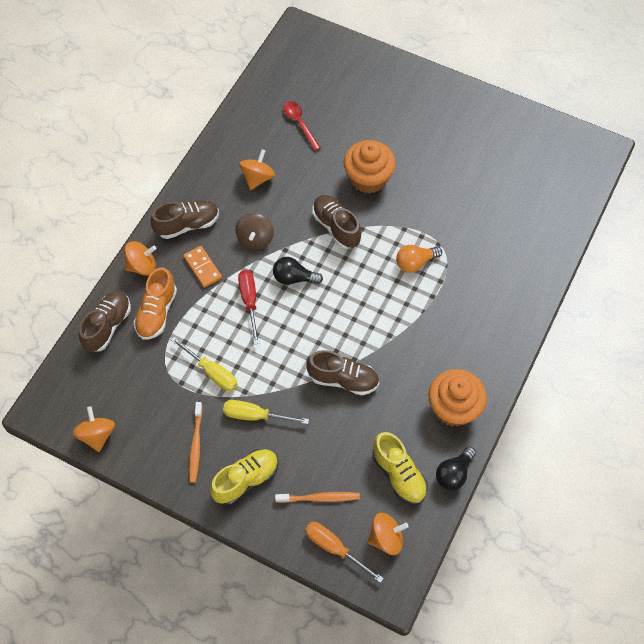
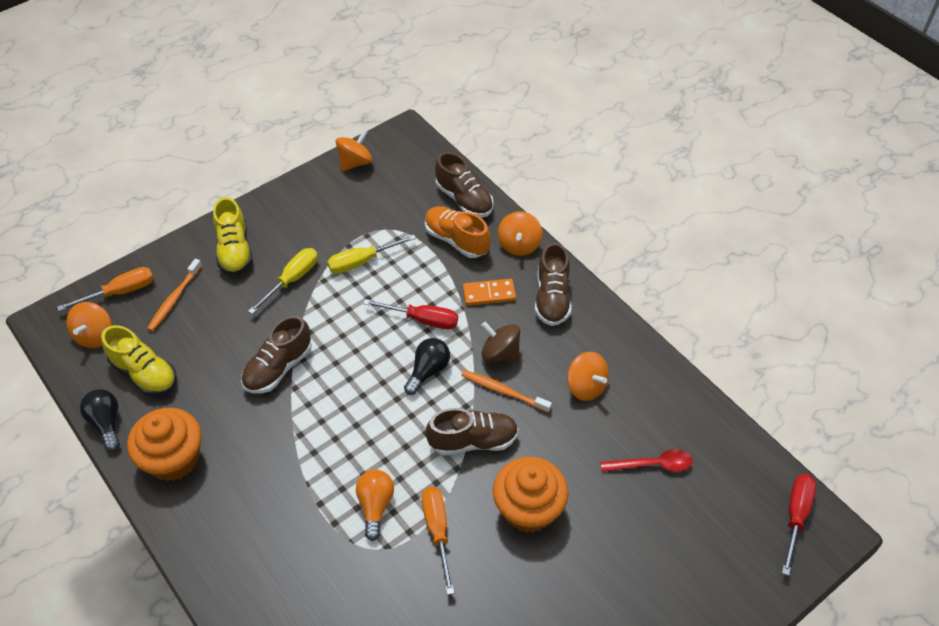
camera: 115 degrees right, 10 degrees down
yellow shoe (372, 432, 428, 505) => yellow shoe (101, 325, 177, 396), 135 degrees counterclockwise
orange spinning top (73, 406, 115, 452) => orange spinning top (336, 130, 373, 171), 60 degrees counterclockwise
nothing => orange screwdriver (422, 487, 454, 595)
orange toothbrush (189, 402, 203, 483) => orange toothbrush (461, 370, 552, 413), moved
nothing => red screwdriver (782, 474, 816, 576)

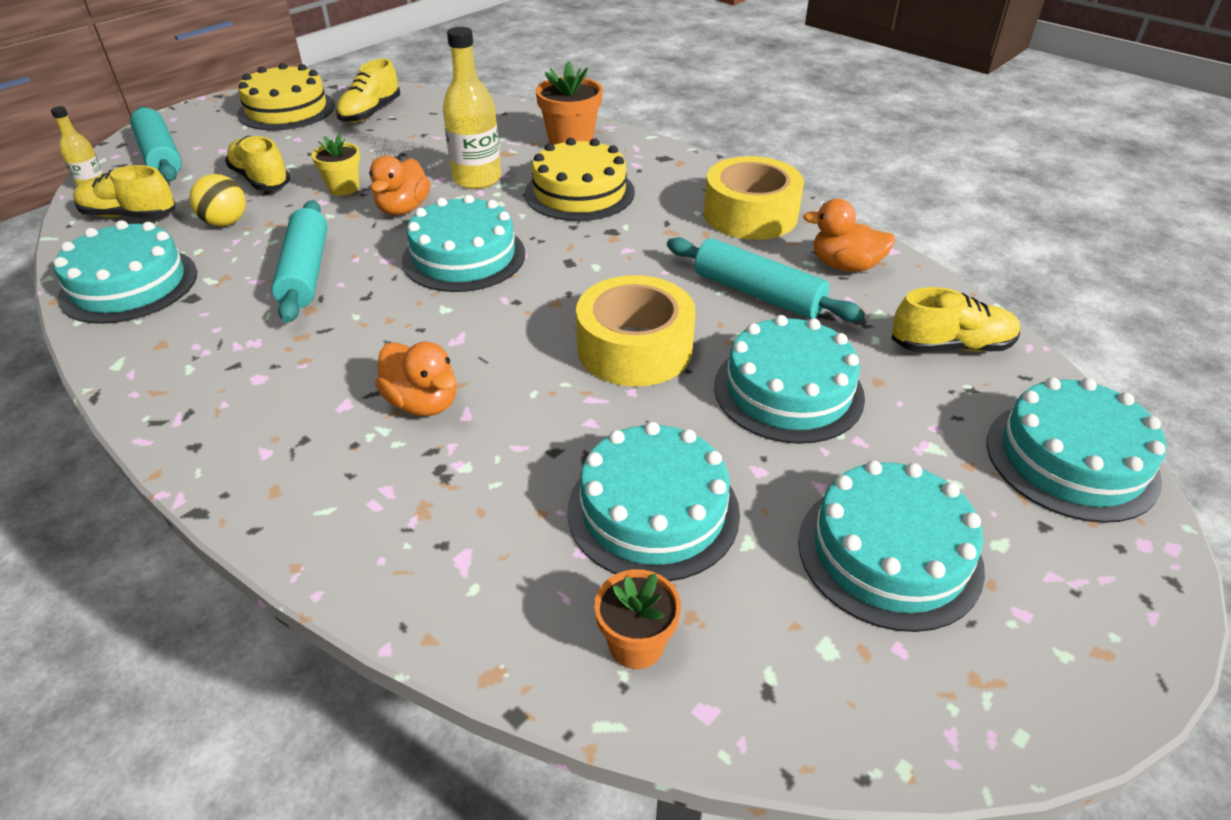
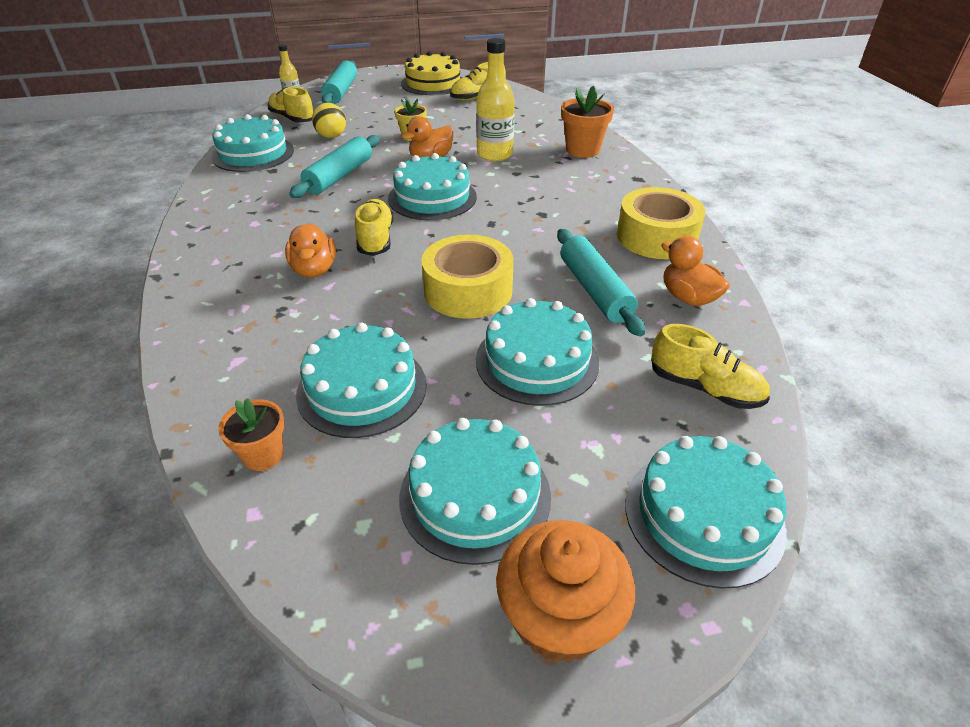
camera: 35 degrees right, 0 degrees up
yellow shoe (225, 136, 291, 191) => yellow shoe (355, 199, 393, 256), moved
nothing => orange cupcake (496, 520, 635, 663)
yellow cake (525, 138, 635, 221) => nothing

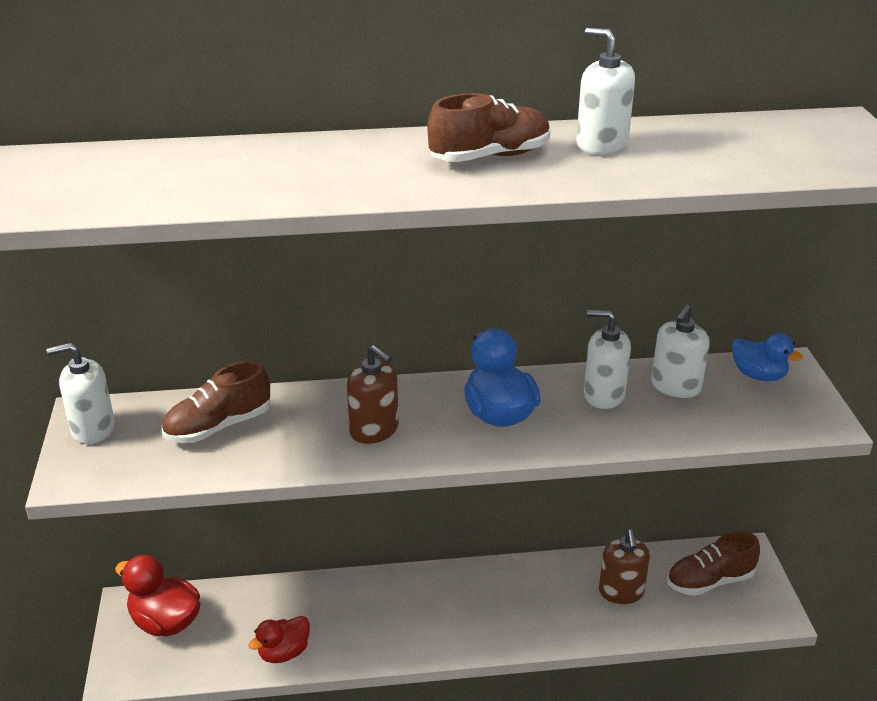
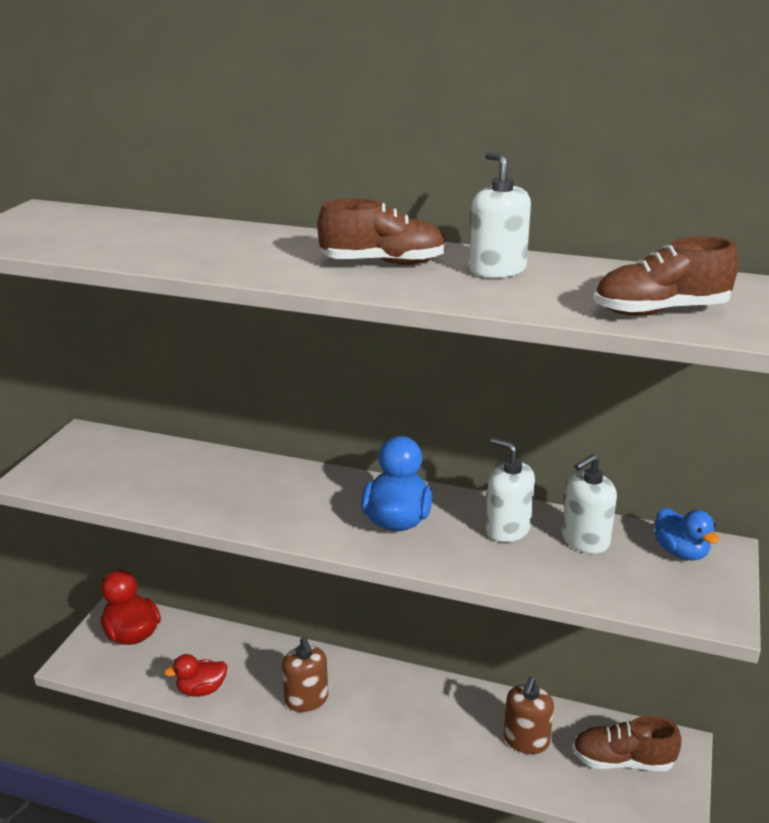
camera: 25 degrees right, 5 degrees down
brown soap dispenser (347, 345, 399, 444) => brown soap dispenser (282, 637, 328, 712), moved
brown shoe (162, 361, 270, 443) => brown shoe (594, 236, 739, 315), moved
white soap dispenser (47, 343, 115, 444) => nothing

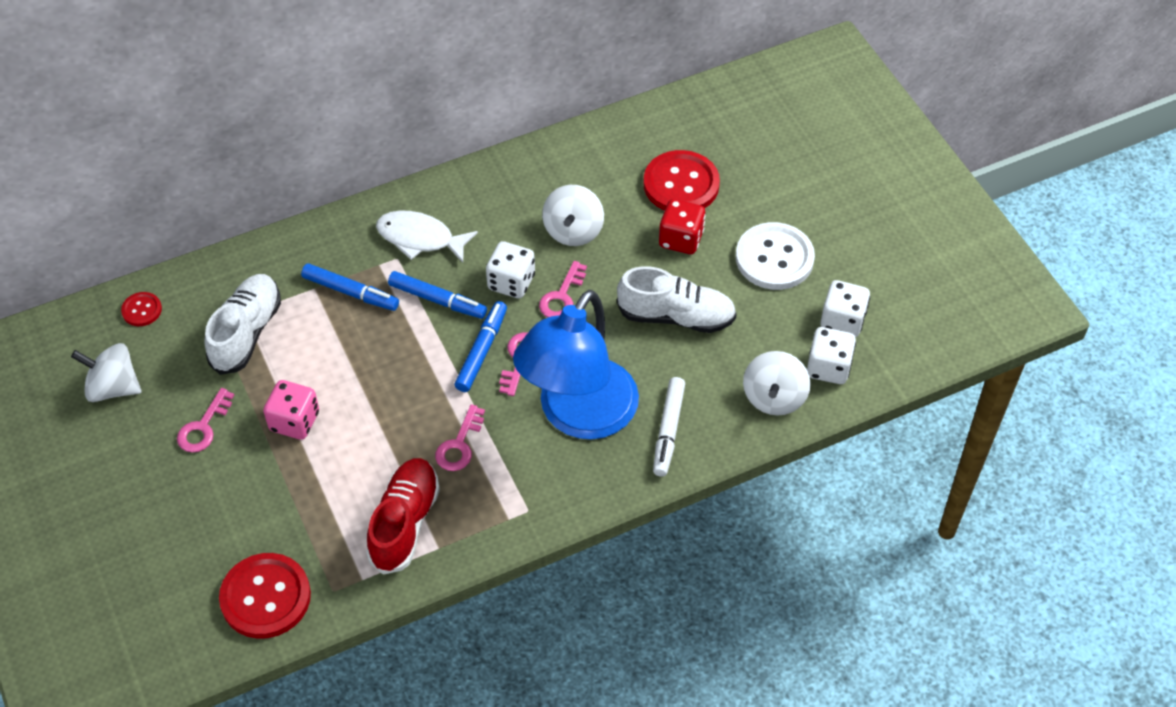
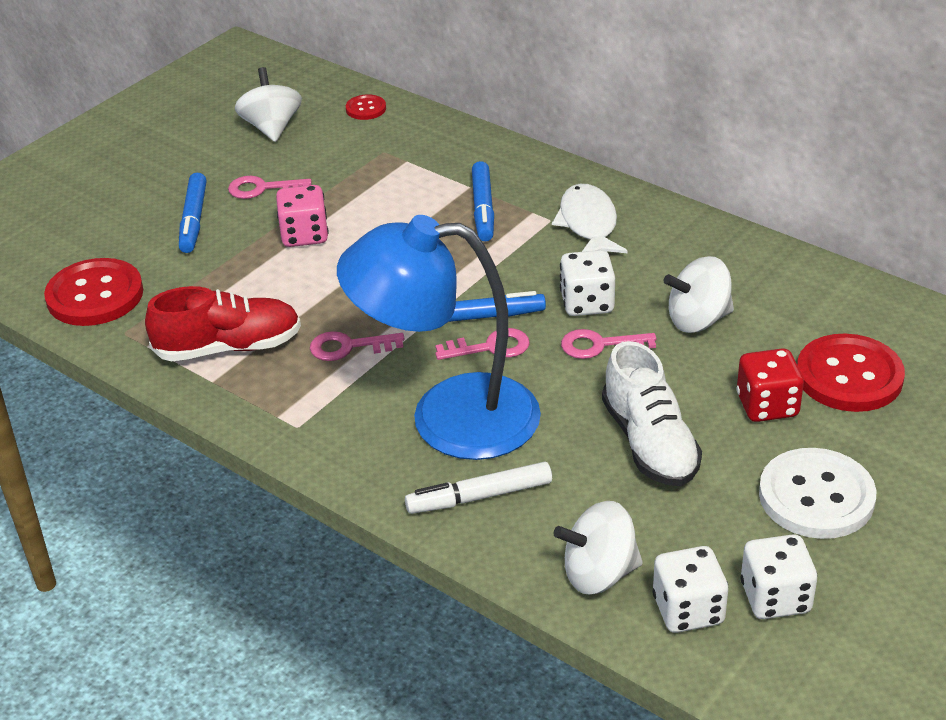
camera: 65 degrees right, 15 degrees down
blue marker (388, 271, 487, 319) => blue marker (179, 173, 207, 253), moved
white shoe (204, 274, 281, 375) => nothing

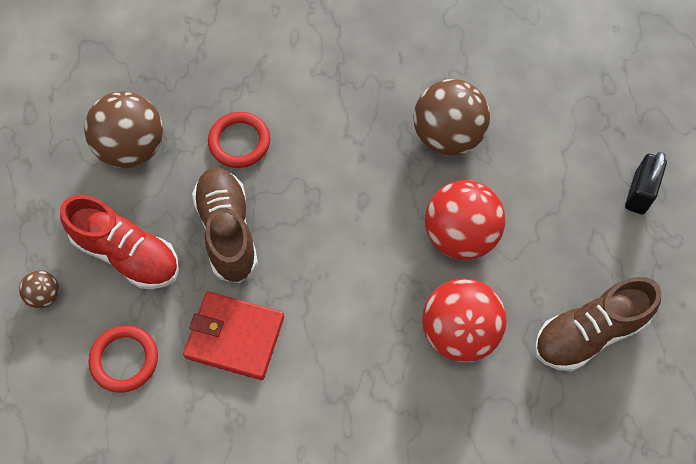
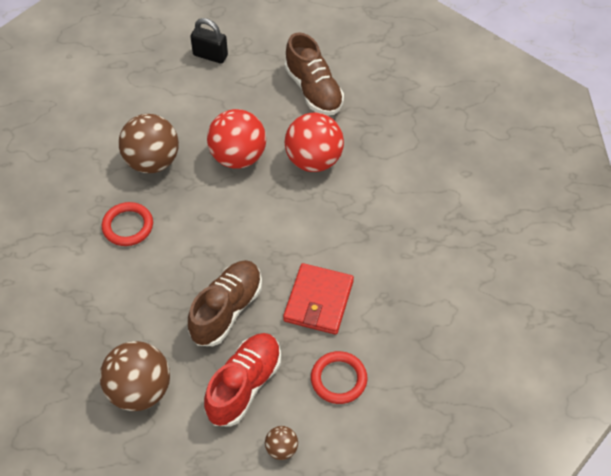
camera: 90 degrees left, 10 degrees down
red ring (208, 112, 270, 168) => red ring (102, 202, 153, 246), moved
brown shoe (192, 167, 258, 283) => brown shoe (188, 260, 262, 346), 135 degrees clockwise

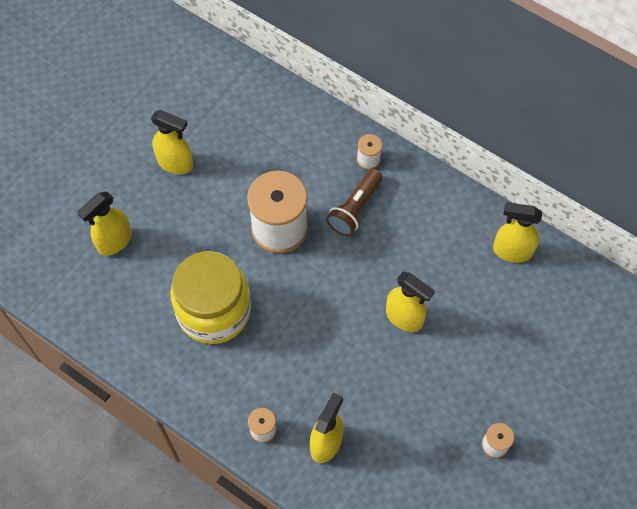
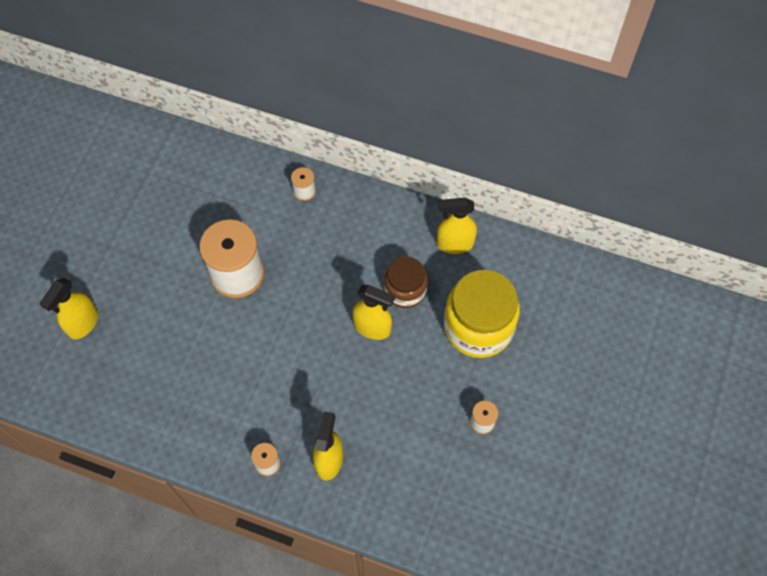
camera: 15 degrees left, 0 degrees up
nothing => brown jar (385, 256, 427, 308)
yellow jar (170, 251, 251, 344) => yellow jar (444, 270, 520, 358), moved
yellow spray bottle (151, 110, 193, 174) => nothing
brown flashlight (326, 169, 383, 236) => nothing

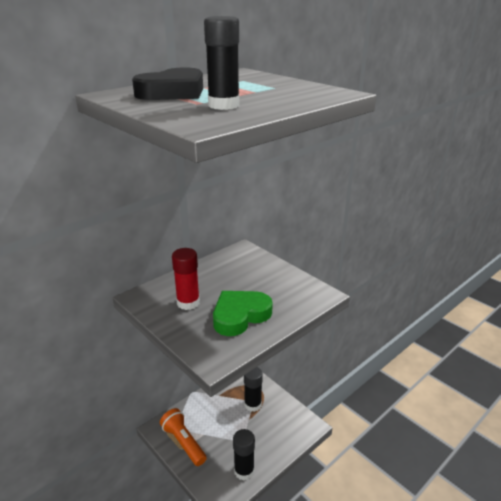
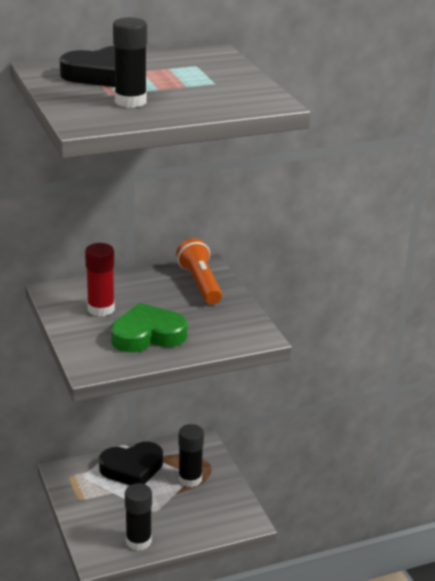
camera: 20 degrees right, 0 degrees up
nothing => black heart (99, 442, 163, 485)
orange flashlight (160, 408, 207, 466) => orange flashlight (176, 238, 222, 304), moved

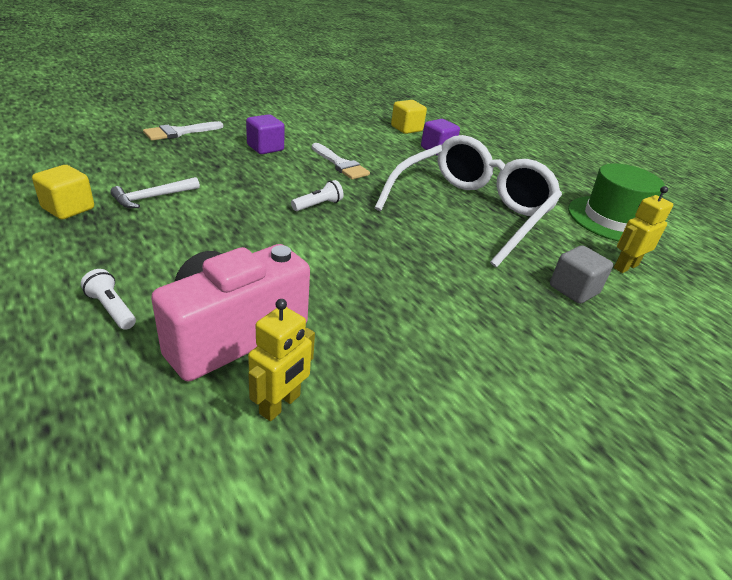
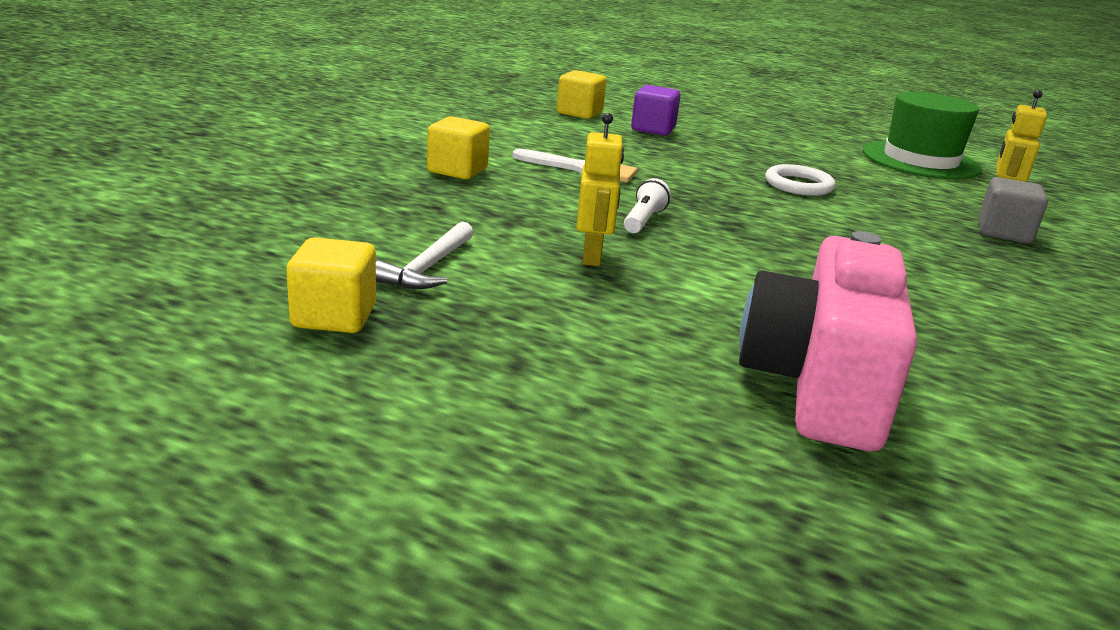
camera: 30 degrees left, 10 degrees down
purple cube (246, 114, 285, 154) => yellow cube (427, 116, 490, 179)
yellow robot (248, 299, 315, 421) => yellow robot (577, 113, 624, 266), moved
white glasses (375, 135, 562, 267) => white ring (765, 164, 835, 196)
white flashlight (81, 269, 136, 330) => nothing
white brush (143, 121, 223, 141) => nothing

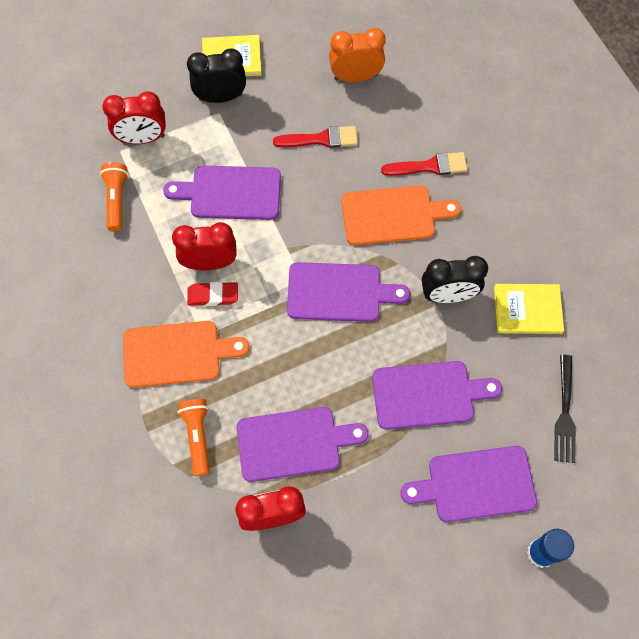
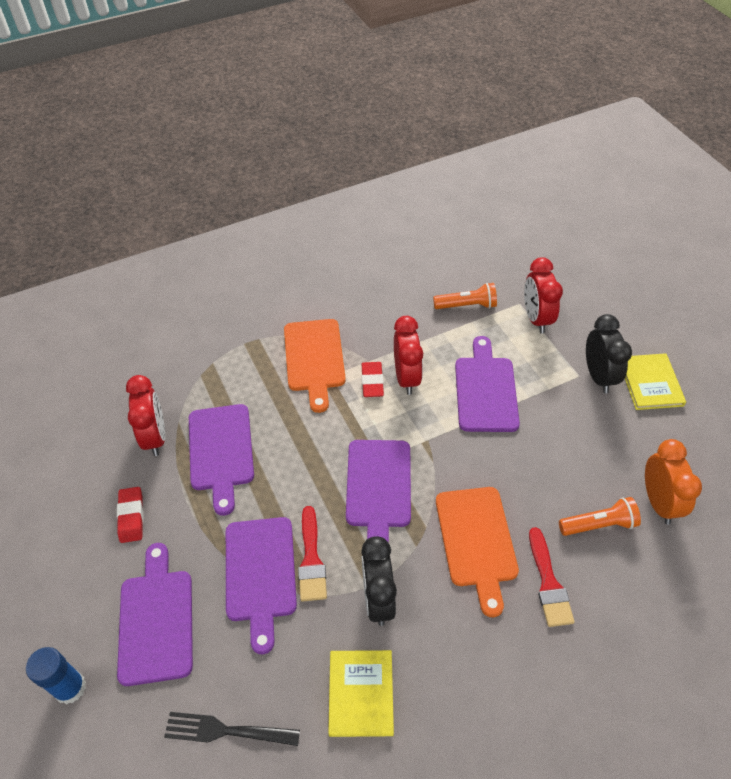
camera: 90 degrees right, 15 degrees down
nothing => red eraser (117, 487, 143, 543)
red brush (273, 126, 358, 148) => red brush (298, 506, 327, 602), moved
orange flashlight (178, 399, 210, 476) => orange flashlight (559, 497, 641, 536), moved

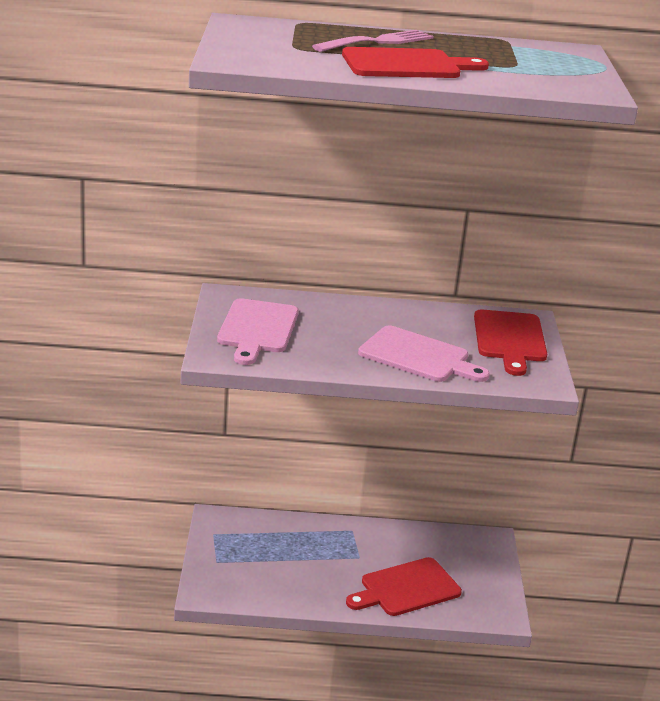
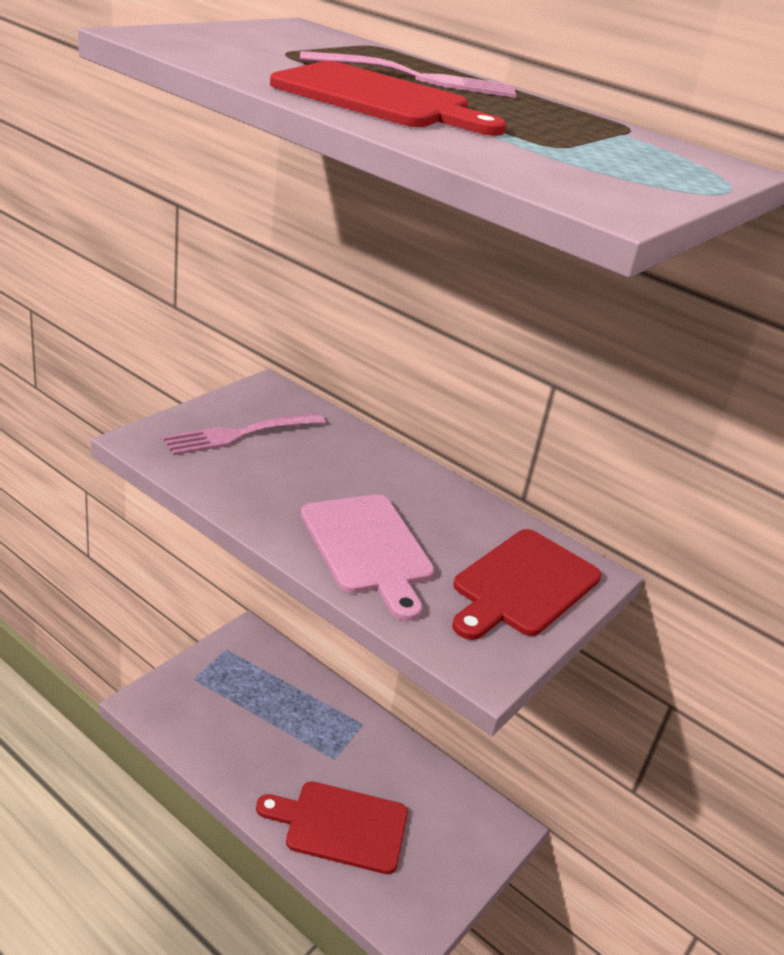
camera: 35 degrees right, 5 degrees up
pink cutting board (217, 298, 299, 365) => pink fork (162, 413, 325, 455)

